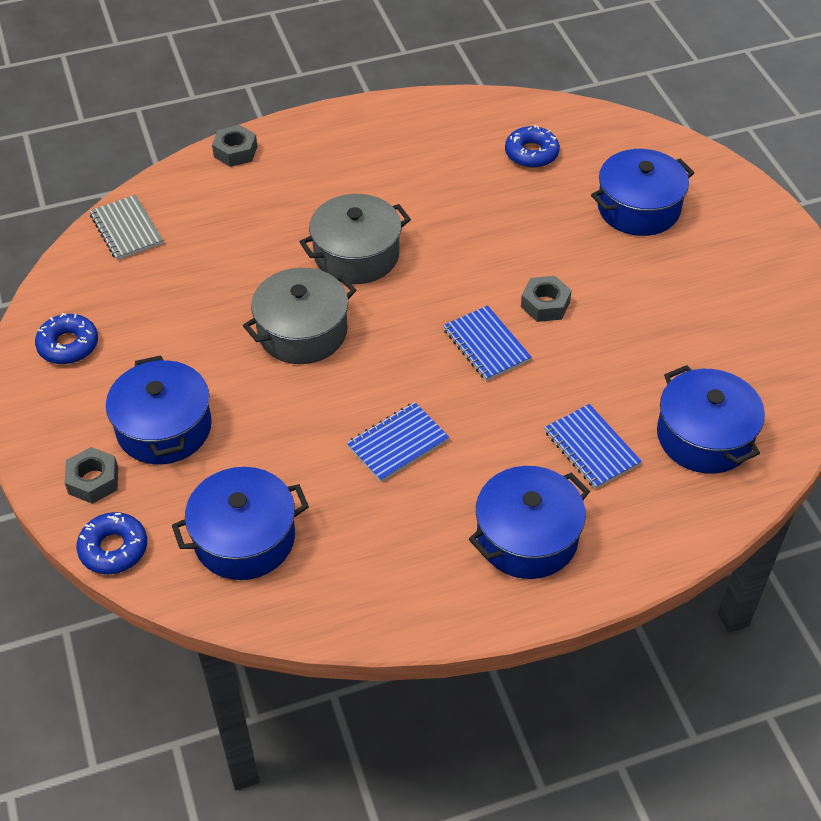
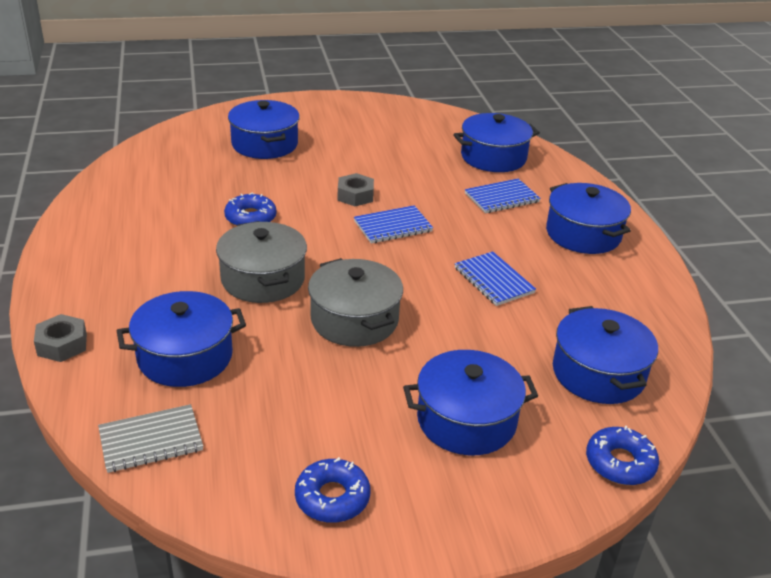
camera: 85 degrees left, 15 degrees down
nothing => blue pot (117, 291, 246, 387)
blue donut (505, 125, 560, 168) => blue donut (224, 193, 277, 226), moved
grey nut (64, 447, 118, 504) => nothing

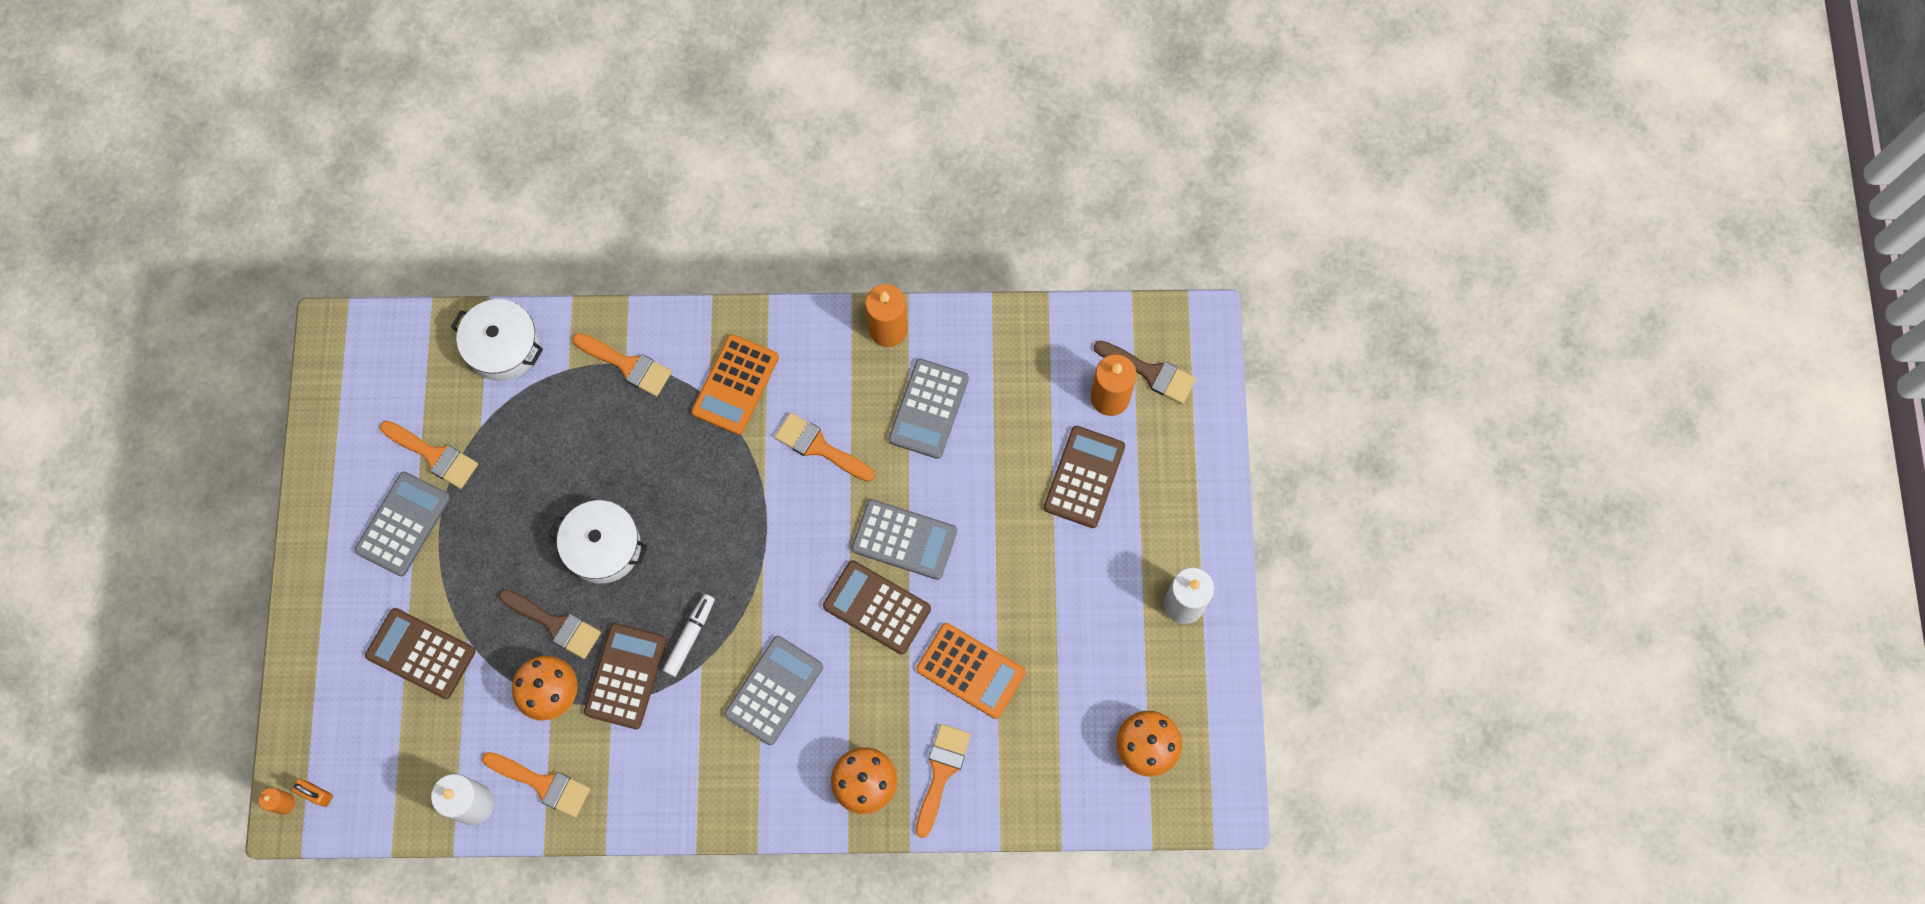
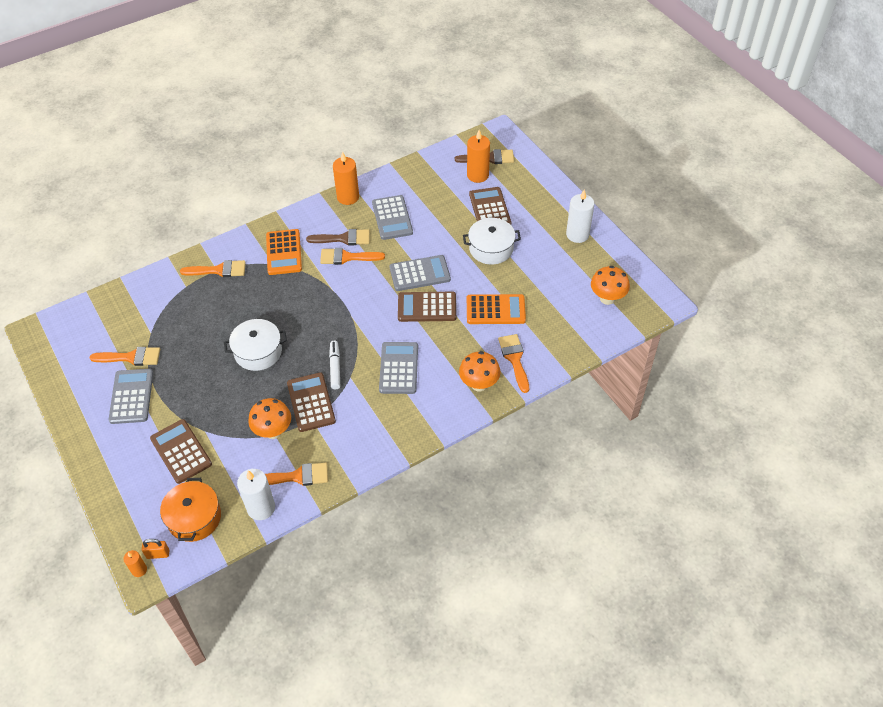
camera: 30 degrees left, 20 degrees down
brown calculator (365, 608, 476, 699) => brown calculator (150, 419, 212, 484), 60 degrees clockwise
nothing => orange pot (160, 478, 221, 542)
brown brush (499, 589, 601, 659) => brown brush (306, 229, 370, 246), moved
white pot (451, 299, 543, 381) => white pot (463, 218, 521, 264), moved

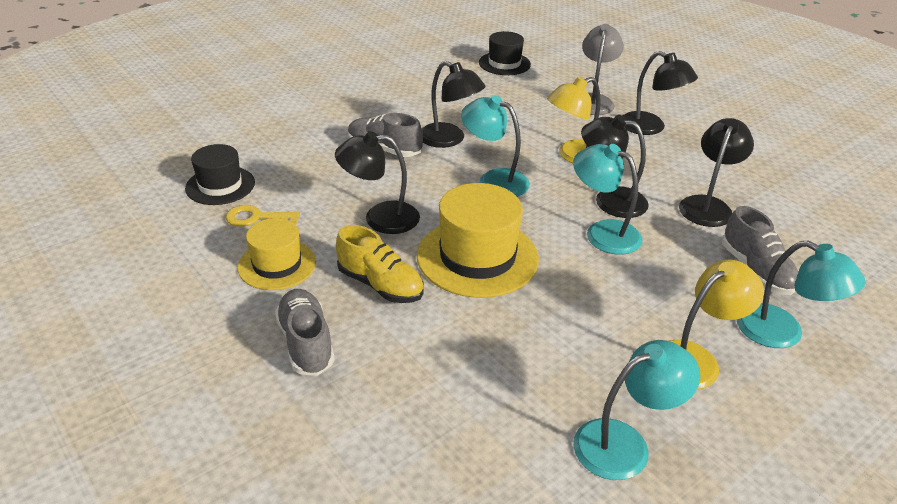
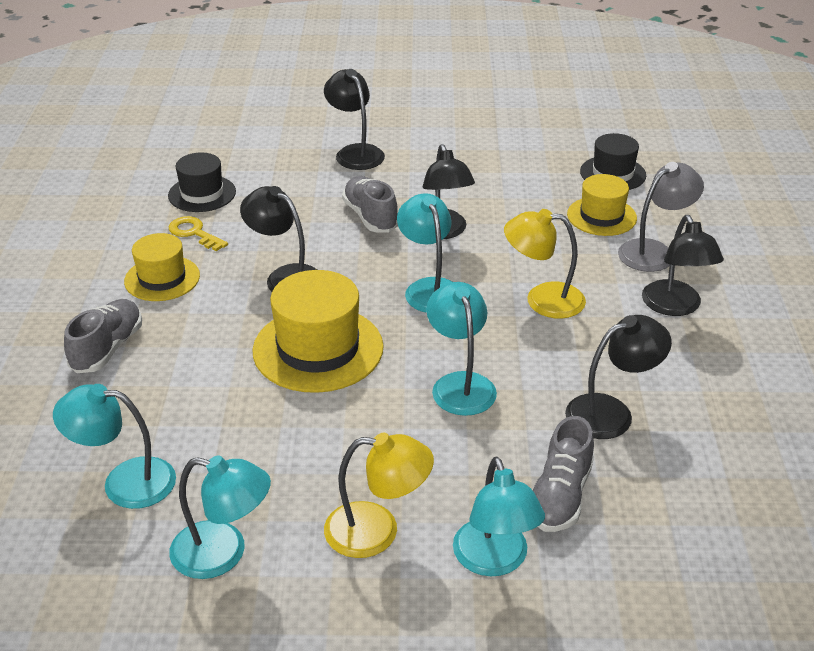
camera: 40 degrees right, 0 degrees up
nothing => turquoise lamp (53, 384, 176, 509)
black lamp (581, 114, 649, 218) => black lamp (324, 69, 385, 170), moved
nothing => yellow hat (567, 174, 637, 236)
yellow shoe (336, 225, 424, 303) => nothing

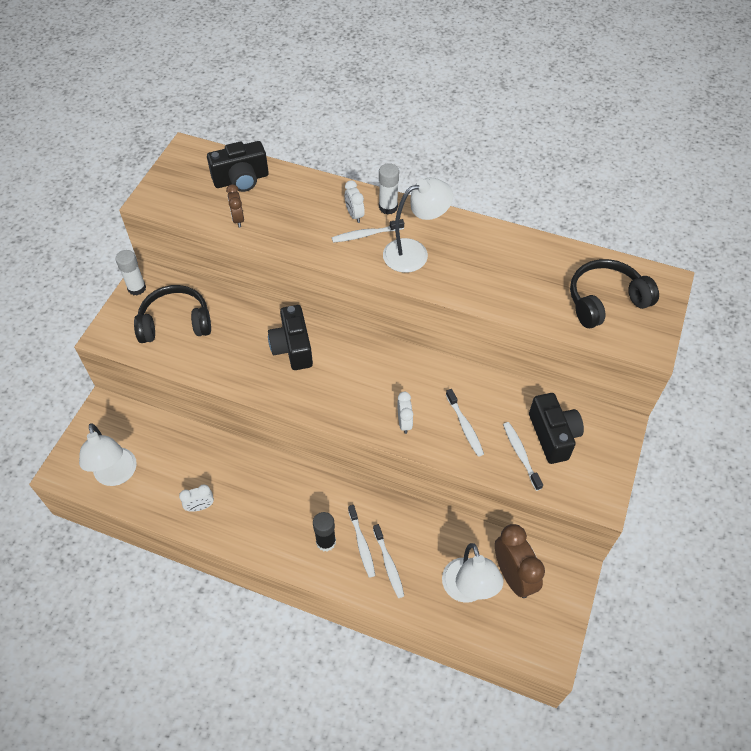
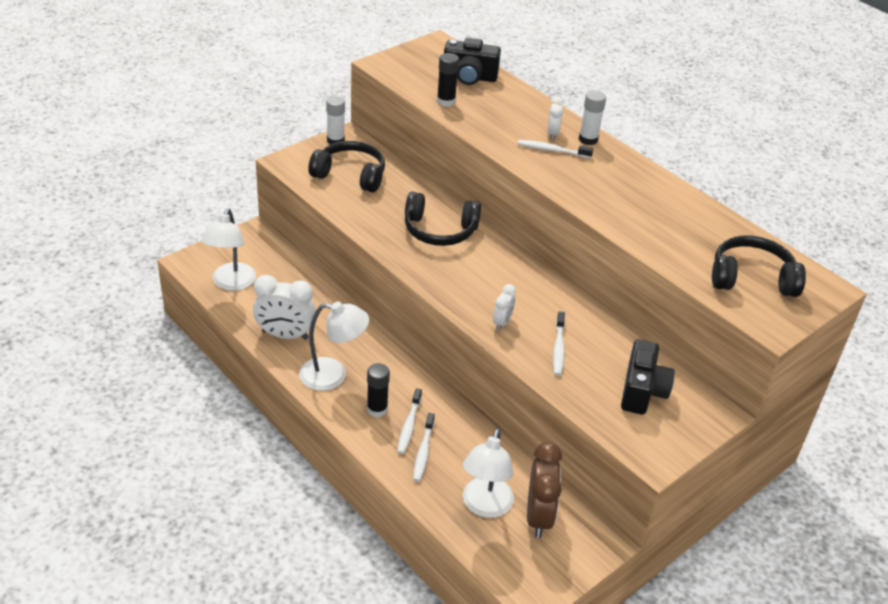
camera: 25 degrees right, 15 degrees down
white clock (179, 484, 214, 512) => white clock (253, 275, 315, 340), x1.89
white lamp (383, 178, 453, 273) => white lamp (299, 301, 369, 391), moved
black camera (268, 305, 313, 370) => black headphones (405, 192, 481, 246)
brown clock (226, 184, 244, 228) => black glue stick (437, 53, 459, 107)
white toothbrush (503, 422, 543, 491) => nothing

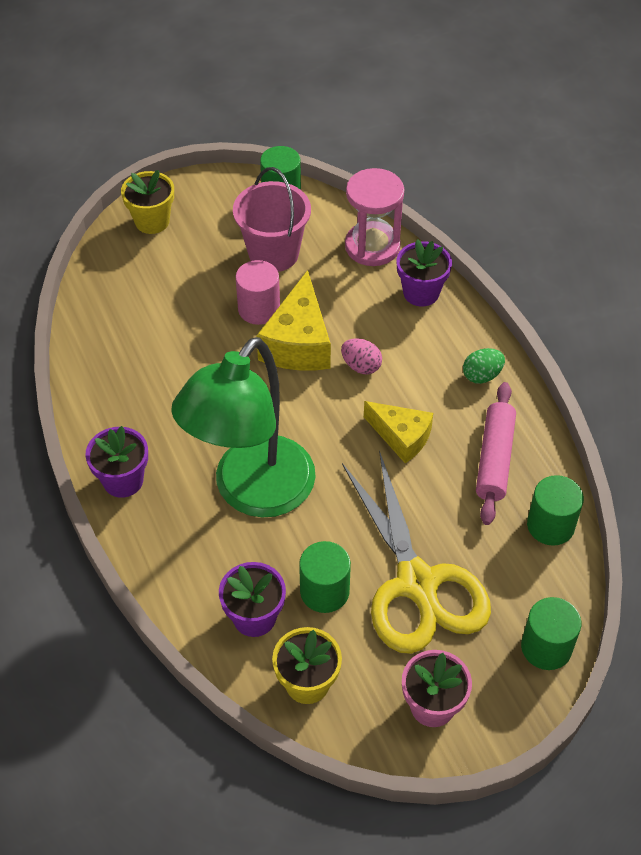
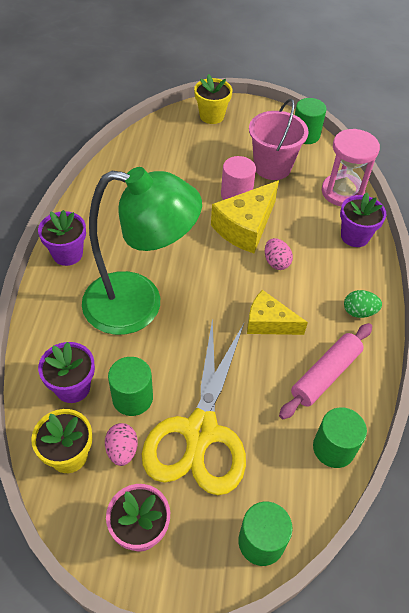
camera: 30 degrees right, 0 degrees up
green lamp (171, 337, 316, 518) => green lamp (82, 167, 202, 335), 150 degrees counterclockwise
nothing => pink egg (105, 423, 138, 466)
yellow cheese (364, 401, 433, 463) => yellow cheese (247, 290, 308, 335), 135 degrees clockwise

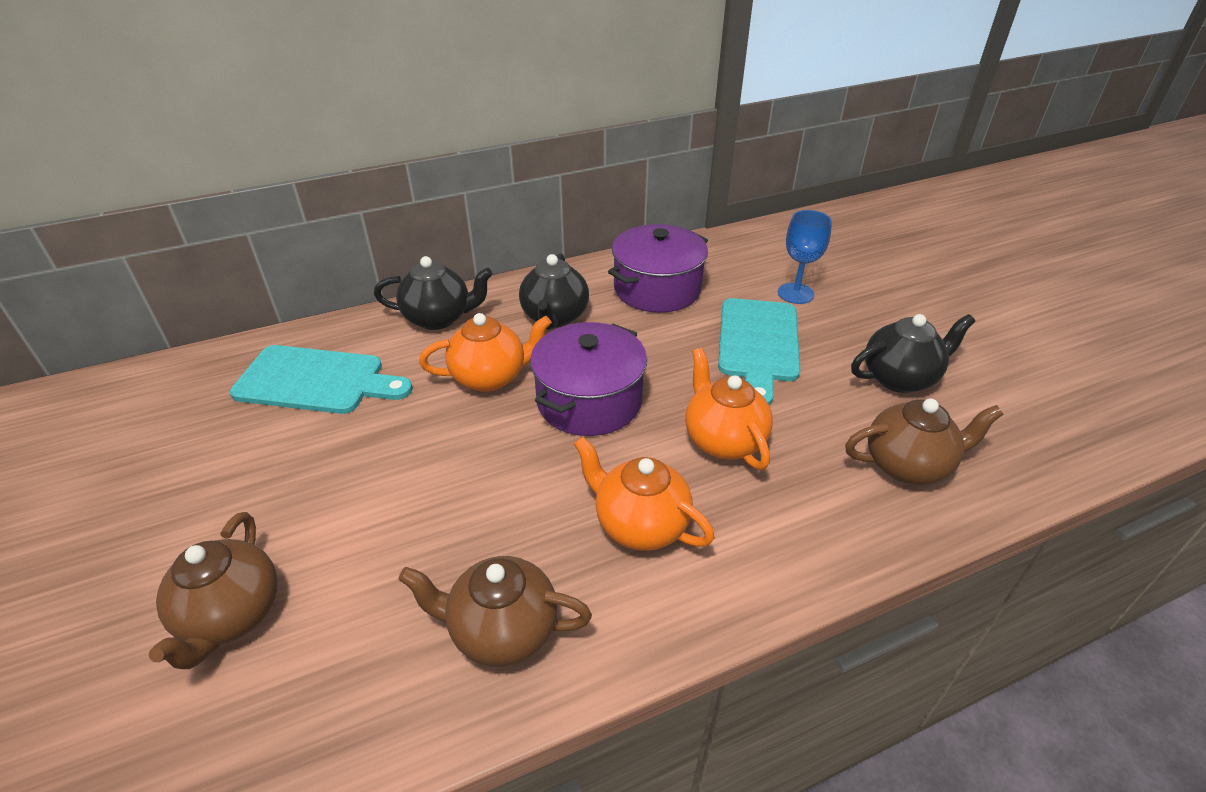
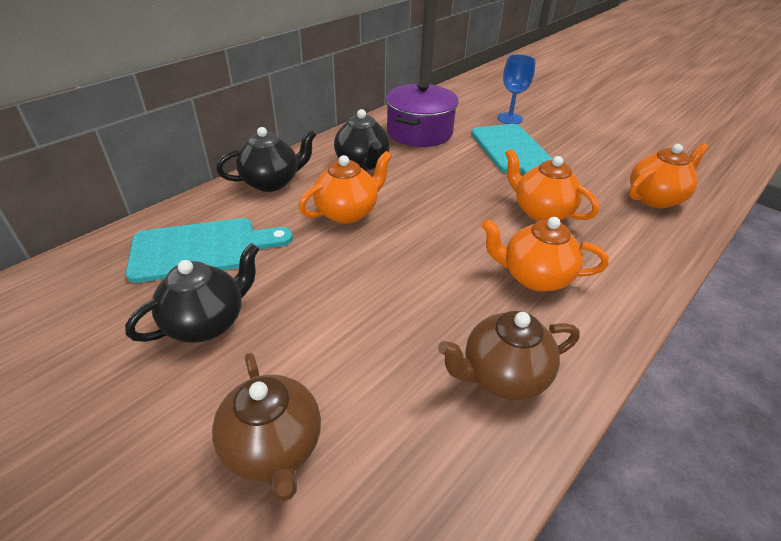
camera: 25 degrees left, 0 degrees up
black teapot (851, 314, 975, 393) => black teapot (125, 243, 259, 343), moved
brown teapot (845, 399, 1004, 485) => orange teapot (629, 143, 709, 208)
purple pot (530, 322, 647, 436) => nothing

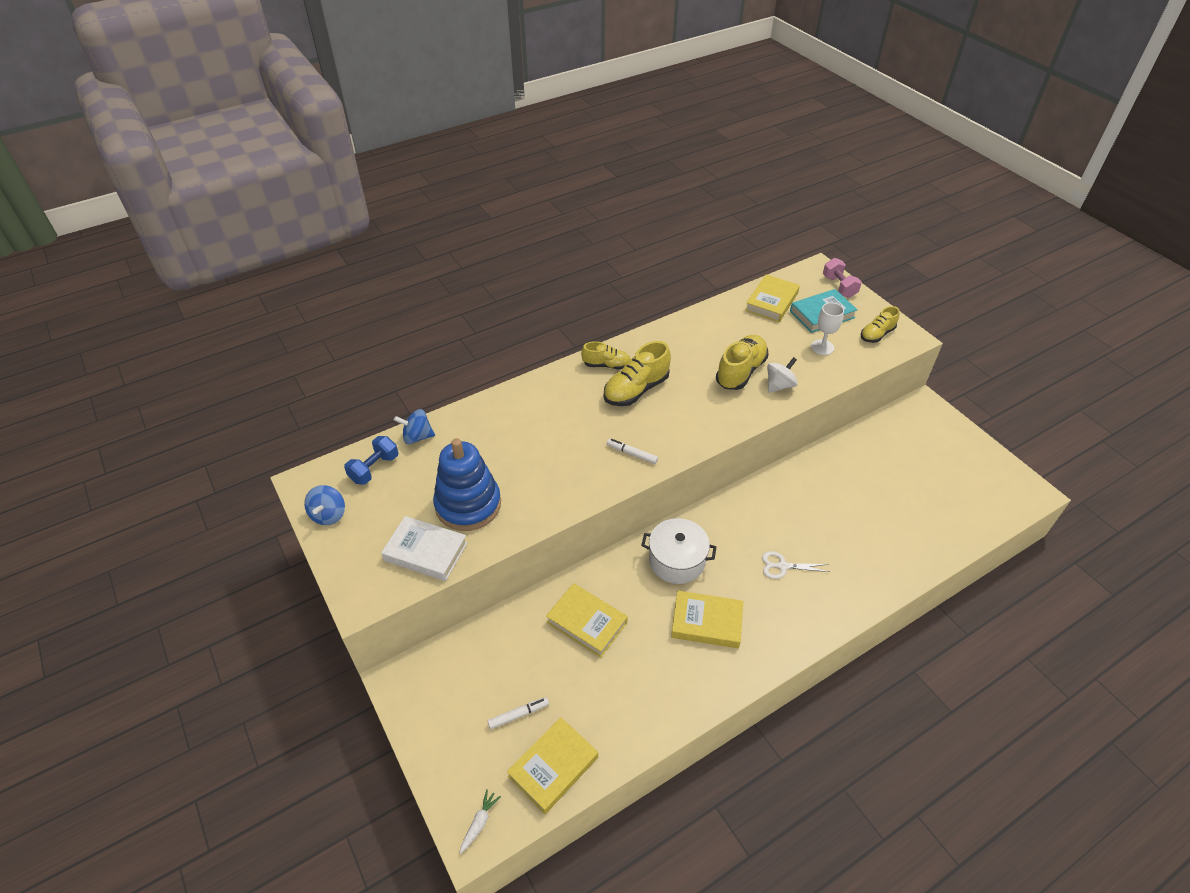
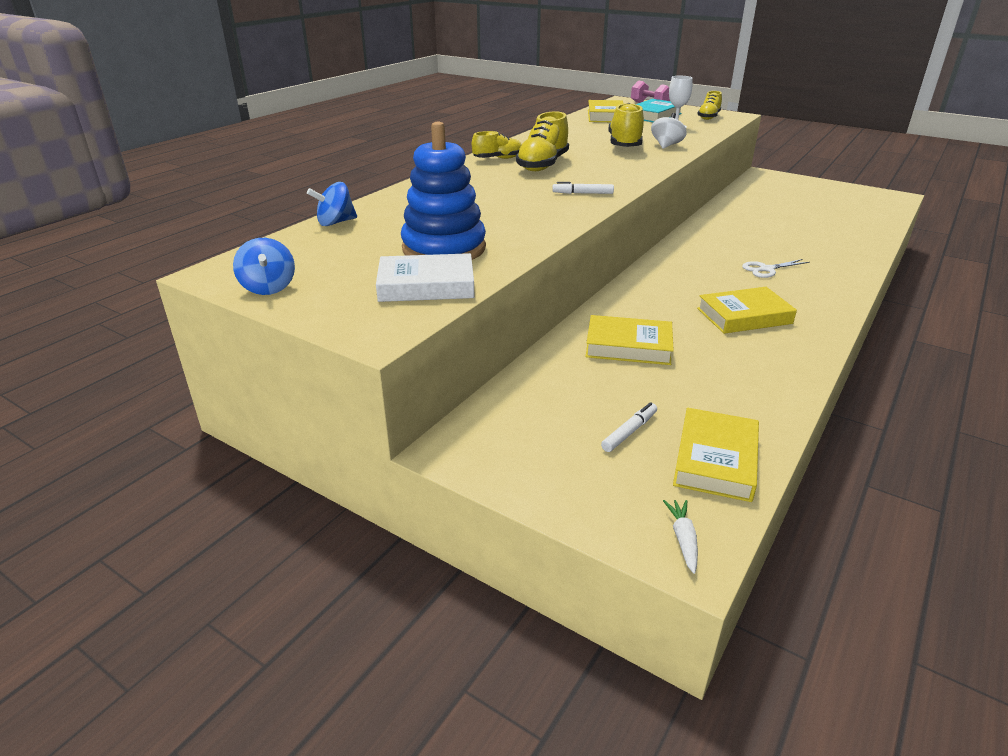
camera: 25 degrees left, 15 degrees down
blue dumbbell (344, 436, 398, 485) => nothing
white pot (641, 518, 716, 584) => nothing

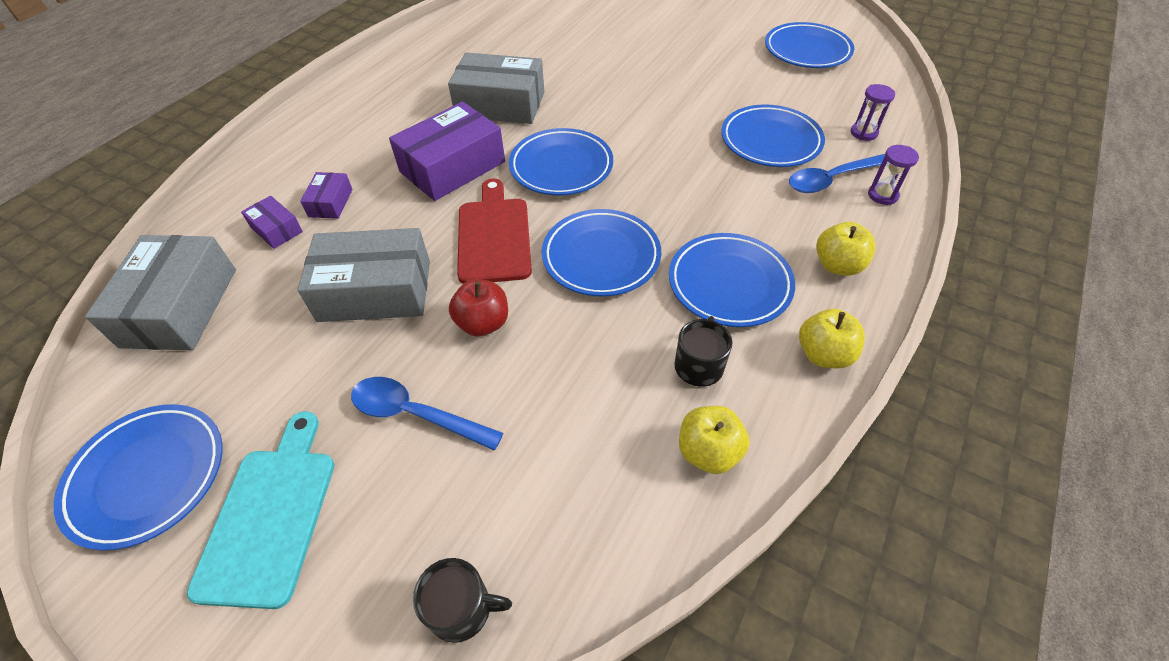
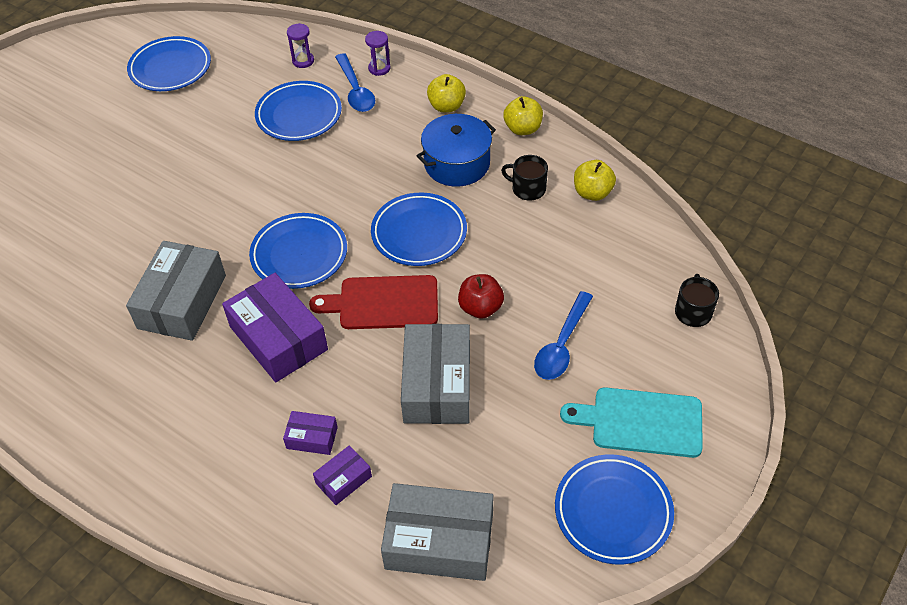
camera: 85 degrees left, 0 degrees up
blue plate (669, 233, 795, 327) => blue pot (417, 114, 496, 187)

